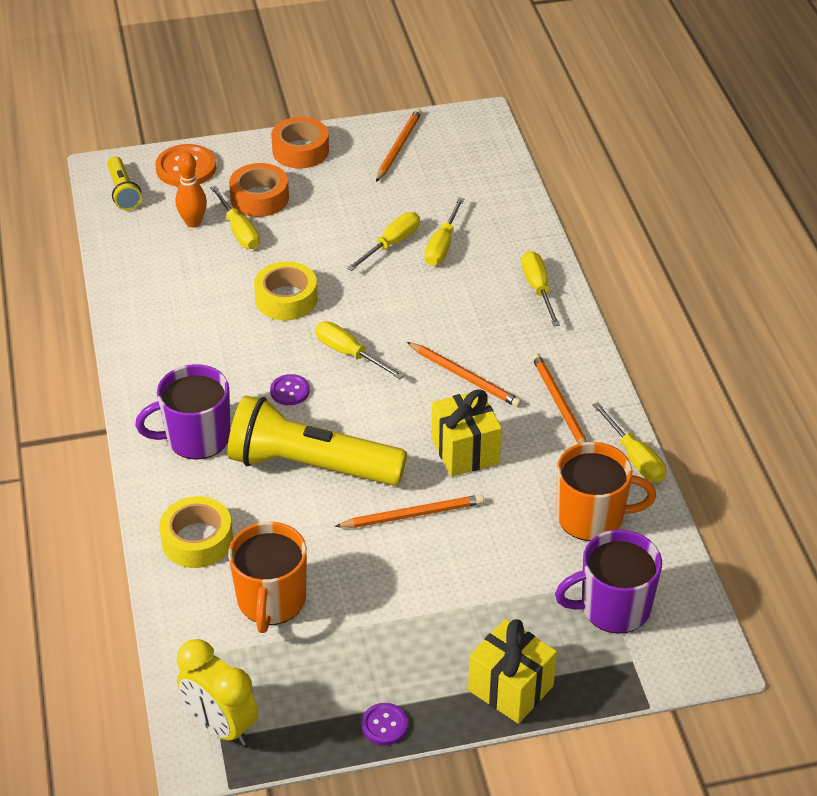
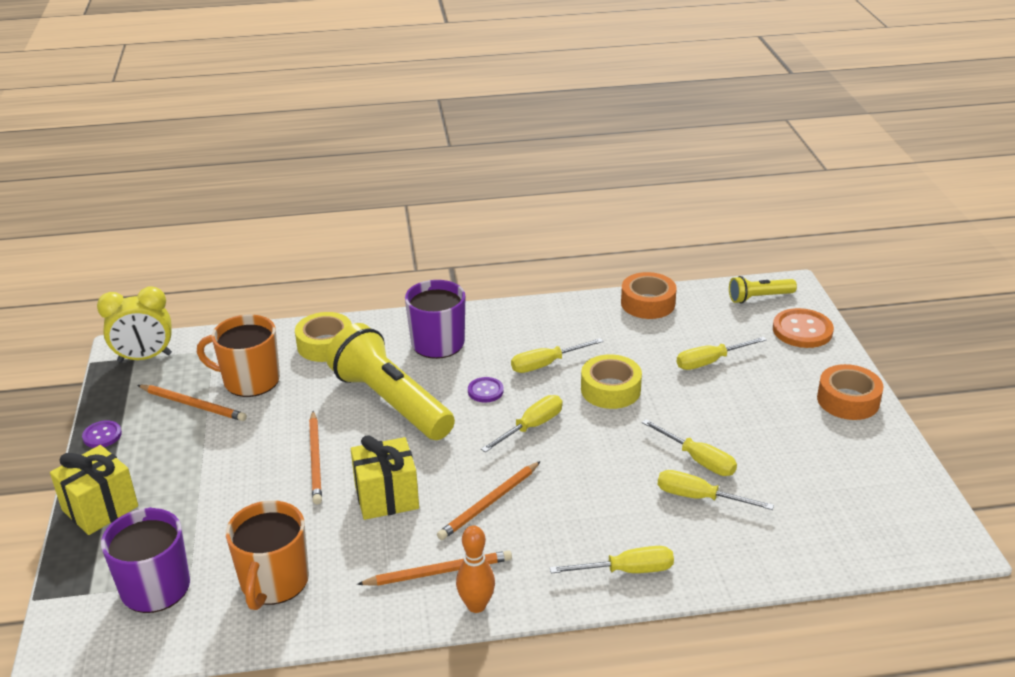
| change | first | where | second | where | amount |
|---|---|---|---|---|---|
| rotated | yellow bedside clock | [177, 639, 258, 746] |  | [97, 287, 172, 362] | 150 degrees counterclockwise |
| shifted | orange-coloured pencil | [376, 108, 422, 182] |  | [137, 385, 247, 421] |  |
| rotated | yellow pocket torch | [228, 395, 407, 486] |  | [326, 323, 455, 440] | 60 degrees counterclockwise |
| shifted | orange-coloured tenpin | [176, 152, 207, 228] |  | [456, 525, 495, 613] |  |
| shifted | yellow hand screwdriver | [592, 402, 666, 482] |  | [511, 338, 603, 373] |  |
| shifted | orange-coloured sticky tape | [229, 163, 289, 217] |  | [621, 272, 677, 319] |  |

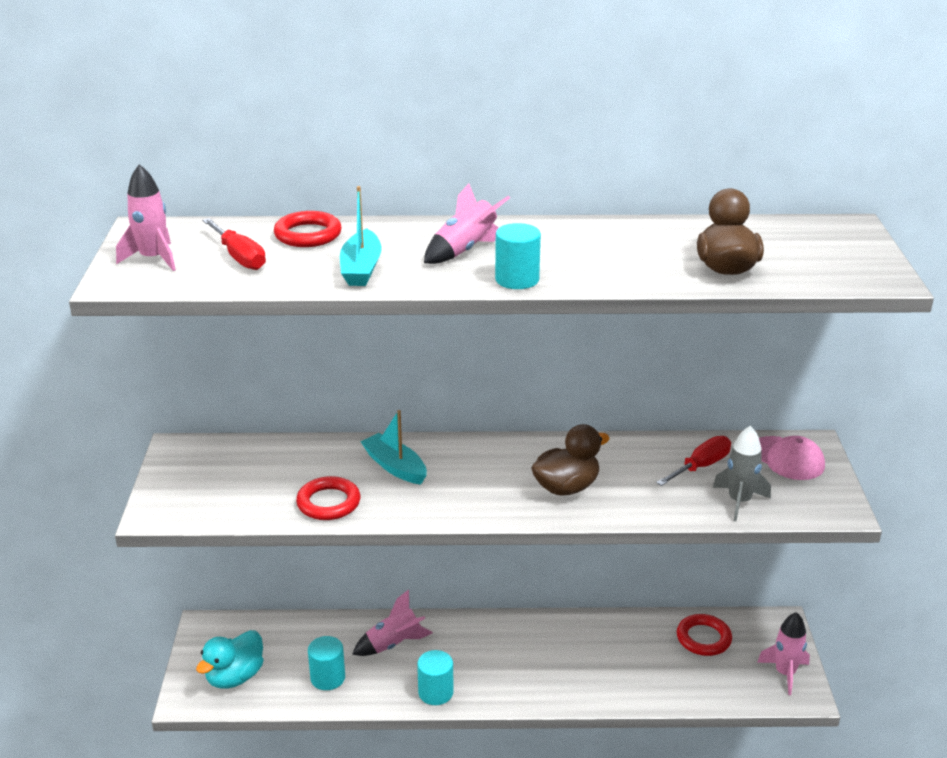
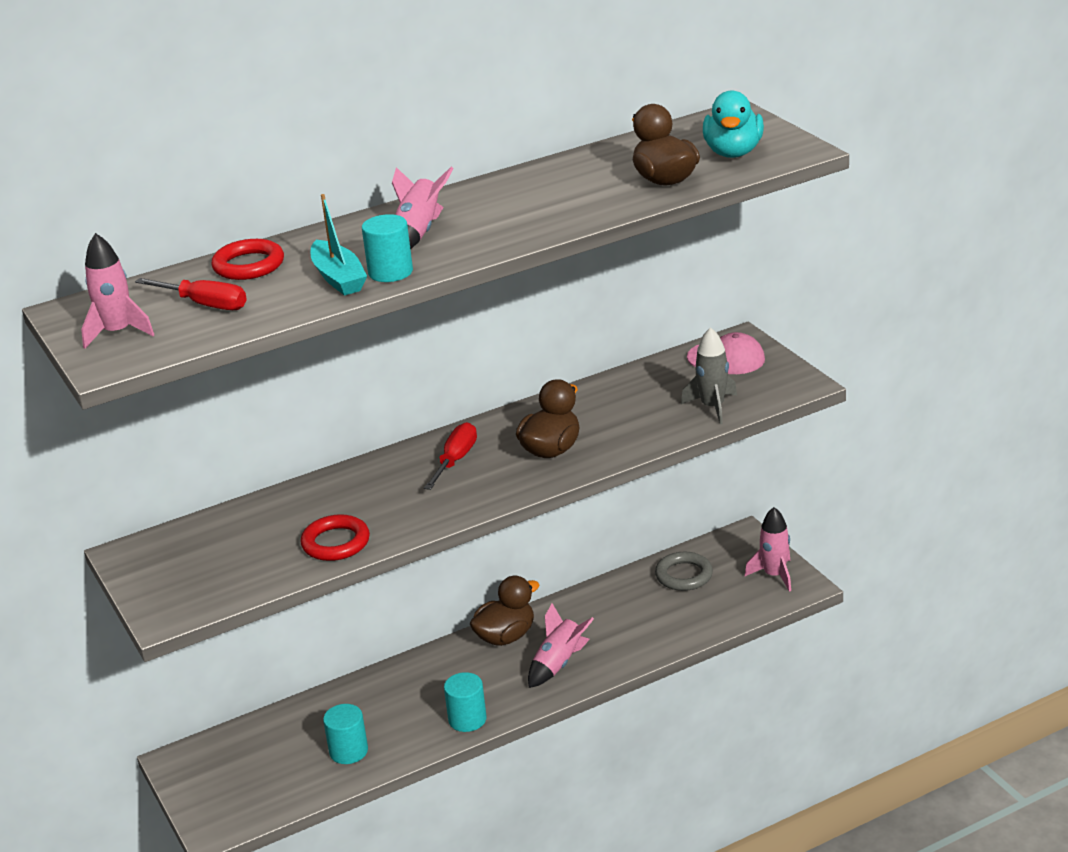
| change | first | where | second | where | amount |
|---|---|---|---|---|---|
| shifted | turquoise cylinder shape | [495, 223, 541, 289] |  | [362, 214, 413, 282] |  |
| shifted | crimson hand screwdriver | [656, 436, 731, 486] |  | [424, 422, 477, 490] |  |
| new |  |  | dark brown toy duck | [470, 576, 539, 646] |  |
| shifted | rose-pink rocket | [352, 590, 433, 656] |  | [528, 603, 594, 688] |  |
| repainted | crimson torus | [677, 614, 732, 656] | ash-grey torus | [655, 552, 713, 591] |  |
| shifted | turquoise toy duck | [196, 630, 263, 689] |  | [703, 90, 764, 158] |  |
| gone | turquoise toy boat | [360, 410, 427, 485] |  |  |  |

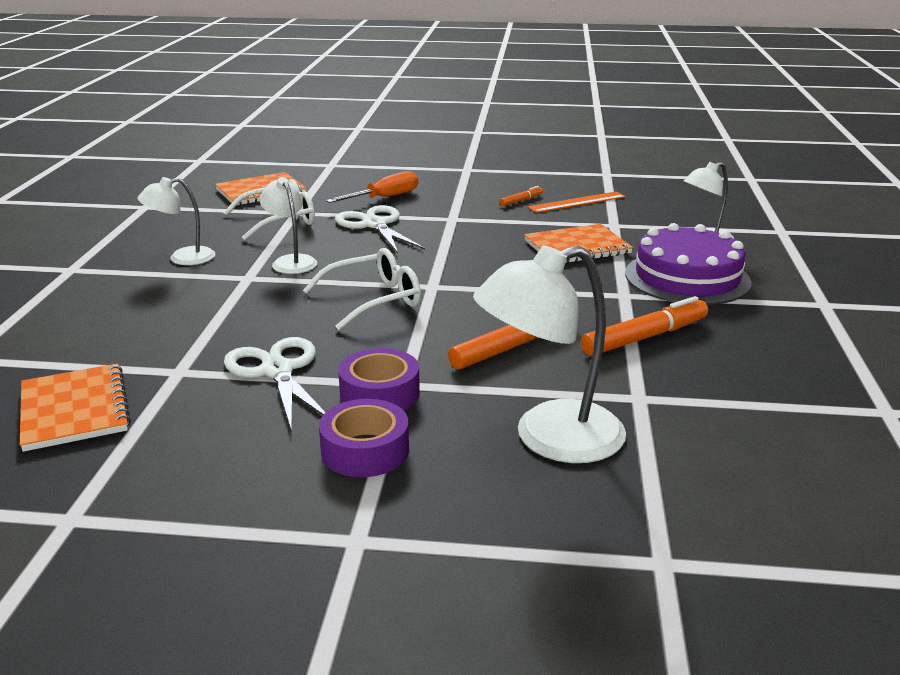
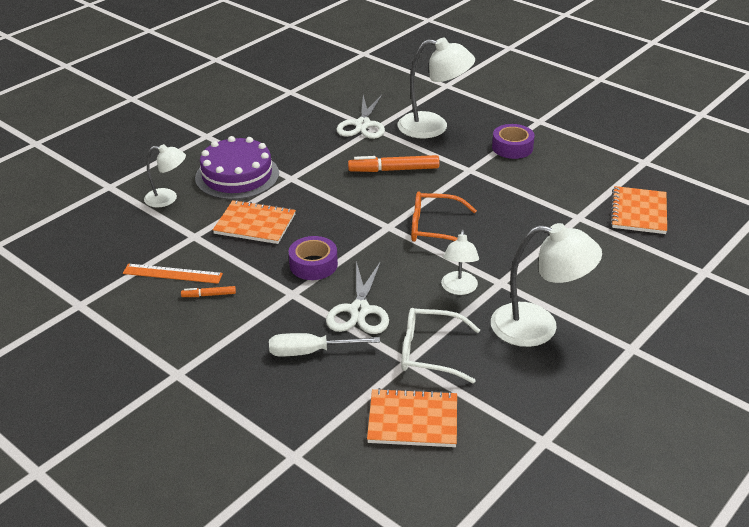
| change | first | where | second | where | amount |
|---|---|---|---|---|---|
| repainted | orange-coloured hand screwdriver | [326, 171, 418, 203] | white hand screwdriver | [269, 333, 380, 356] |  |
| shifted | royal purple sticky tape | [338, 348, 420, 411] |  | [289, 236, 338, 280] |  |
| shifted | white scissors | [224, 337, 325, 432] |  | [336, 95, 385, 139] |  |
| repainted | white glasses | [303, 248, 421, 331] | orange-coloured glasses | [411, 192, 477, 242] |  |
| scaled | white desk lamp | [137, 177, 215, 265] |  | [491, 223, 602, 347] | x1.71 |
| gone | orange-coloured marker pen | [581, 296, 708, 356] |  |  |  |

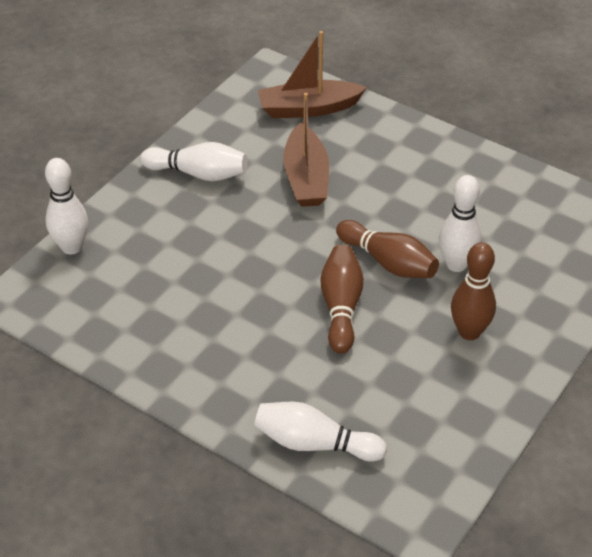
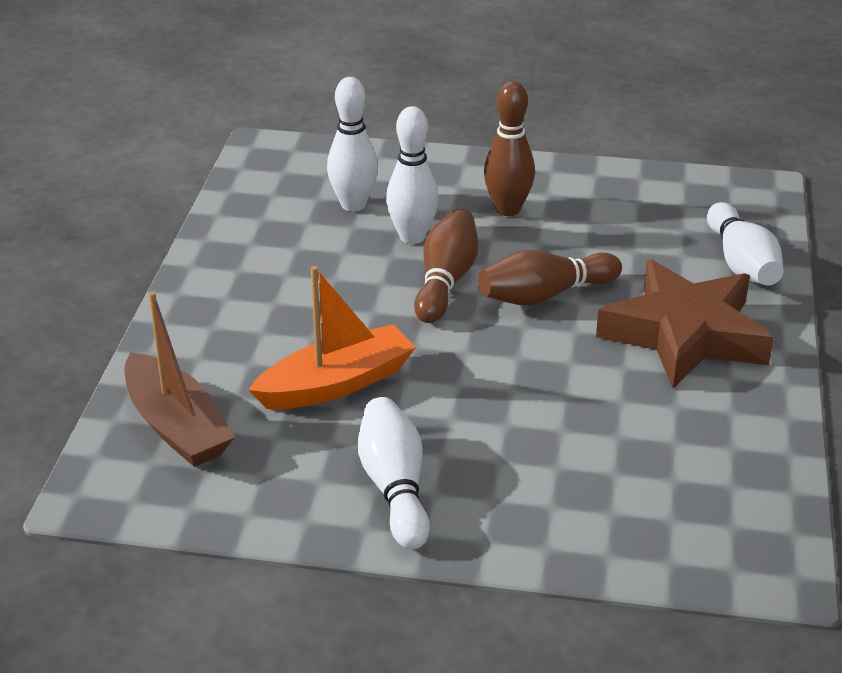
| change | first | where | second | where | amount |
|---|---|---|---|---|---|
| repainted | dark brown toy boat | [283, 93, 329, 207] | orange-coloured toy boat | [249, 266, 416, 409] |  |
| shifted | white tenpin | [45, 158, 88, 254] |  | [327, 77, 378, 212] |  |
| new |  |  | dark brown star | [596, 259, 774, 389] |  |

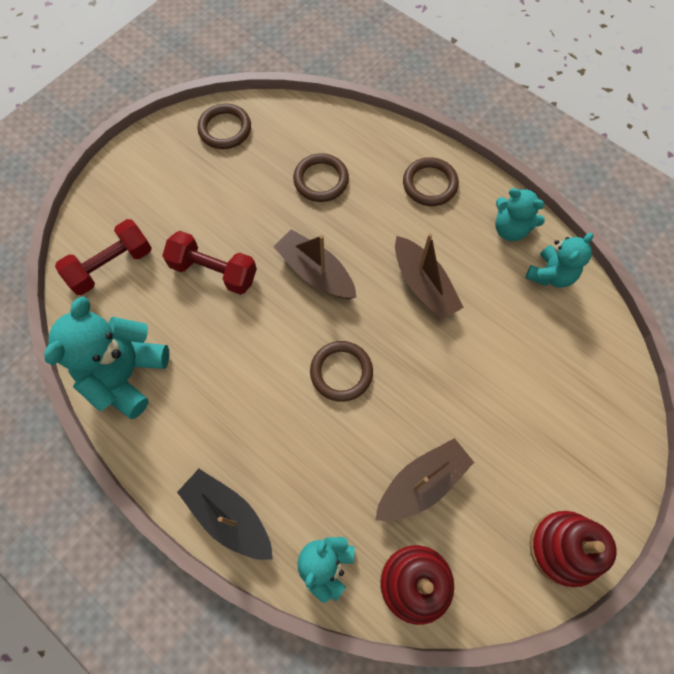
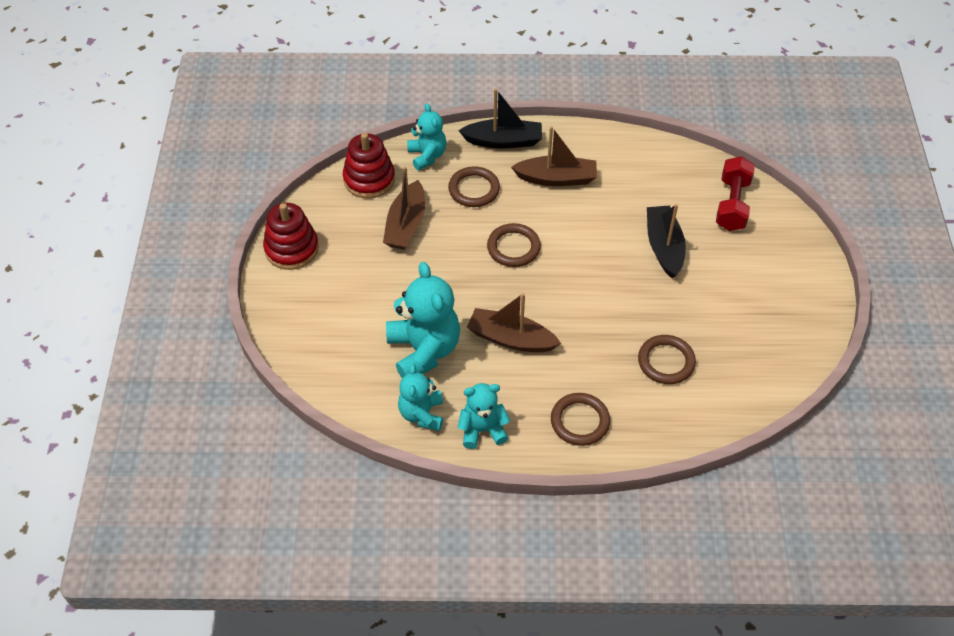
| change | first | where | second | where | amount |
|---|---|---|---|---|---|
| shifted | turquoise stuffed bear | [44, 296, 169, 419] |  | [386, 262, 460, 378] |  |
| shifted | dark brown torus | [197, 104, 251, 149] |  | [448, 166, 500, 207] |  |
| shifted | dark brown toy boat | [273, 229, 357, 299] |  | [511, 126, 597, 186] |  |
| swapped | crimson free weight | [162, 231, 257, 295] | ebony toy boat | [647, 204, 686, 278] |  |

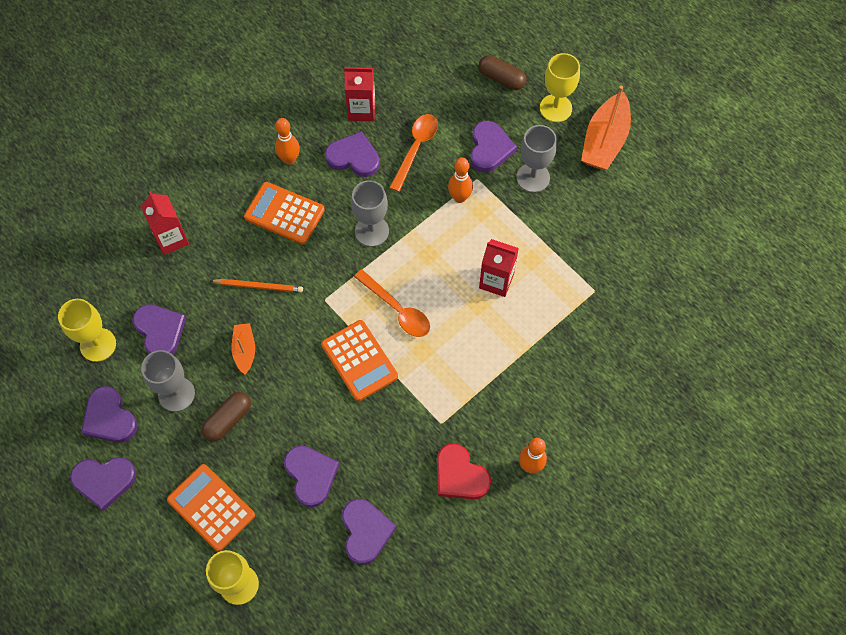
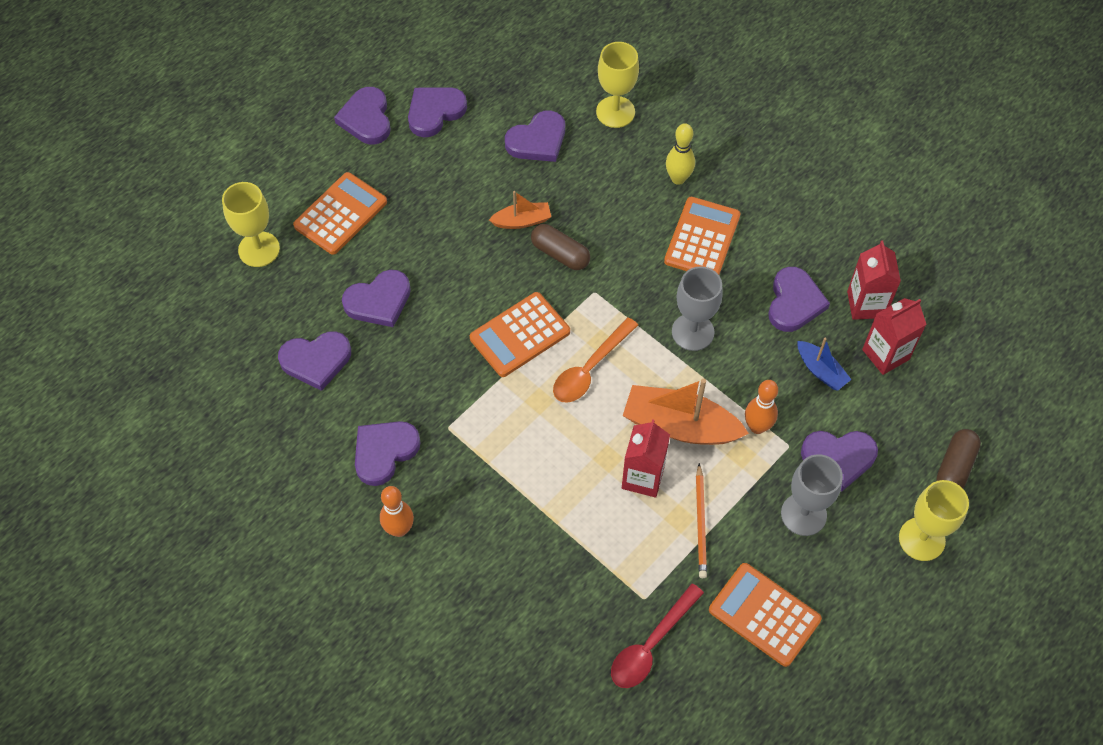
| change | first | where | second | where | amount |
|---|---|---|---|---|---|
| repainted | crimson heart | [437, 443, 491, 500] | royal purple heart | [355, 421, 421, 486] |  |
| shifted | dark brown pill shape | [201, 392, 251, 442] |  | [531, 224, 590, 270] |  |
| shifted | yellow wine glass | [58, 299, 116, 362] |  | [596, 42, 639, 128] |  |
| new |  |  | crimson teaspoon | [611, 583, 704, 688] |  |
| shifted | orange-coloured toy boat | [581, 86, 631, 170] |  | [623, 379, 749, 445] |  |
| new |  |  | yellow tenpin | [666, 123, 695, 185] |  |
| shifted | orange-coloured pencil | [210, 279, 303, 293] |  | [696, 463, 707, 578] |  |
| new |  |  | orange-coloured adding machine | [709, 563, 822, 667] |  |
| swapped | orange-coloured teaspoon | [390, 114, 438, 192] | cobalt toy boat | [797, 338, 852, 390] |  |
| shifted | crimson milk carton | [141, 191, 189, 255] |  | [862, 298, 927, 375] |  |
| gone | ash-grey wine glass | [141, 350, 195, 412] |  |  |  |
| gone | orange-coloured tenpin | [275, 118, 300, 165] |  |  |  |

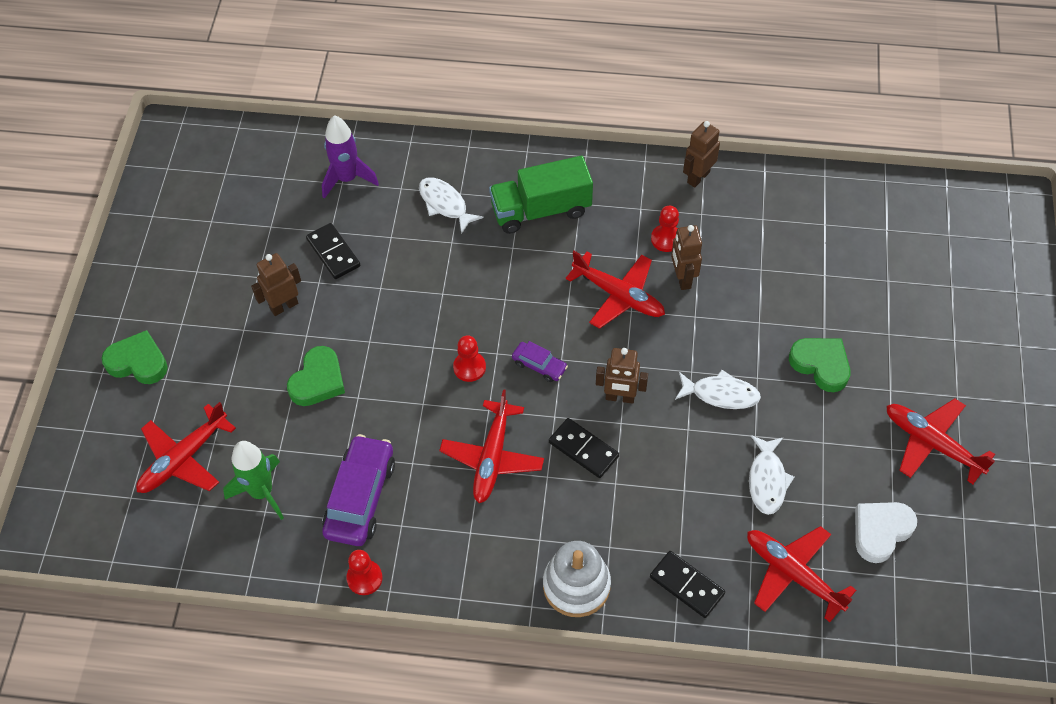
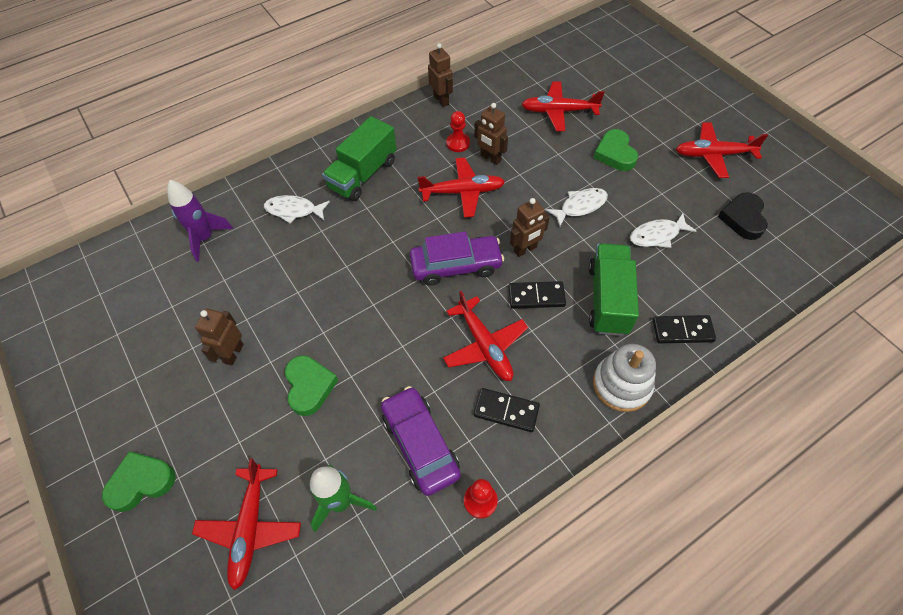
| change | first | where | second | where | amount |
|---|---|---|---|---|---|
| scaled | royal purple car | [512, 341, 568, 382] |  | [410, 232, 504, 286] | x1.95 |
| rotated | dark brown robot | [683, 121, 720, 188] |  | [428, 43, 453, 107] | 150 degrees clockwise |
| shifted | ebony domino piece | [306, 223, 360, 279] |  | [474, 388, 540, 432] |  |
| shifted | crimson toy plane | [747, 526, 856, 622] |  | [521, 81, 605, 131] |  |
| new |  |  | green toy truck | [588, 243, 639, 336] |  |
| rotated | green heart | [789, 338, 851, 392] |  | [594, 129, 638, 171] | 105 degrees counterclockwise |
| rotated | white toy fish | [749, 435, 794, 515] |  | [630, 213, 696, 248] | 105 degrees clockwise |
| repainted | white heart | [855, 502, 917, 563] | ebony heart | [718, 192, 768, 240] |  |
| gone | crimson chess pawn | [453, 335, 486, 382] |  |  |  |

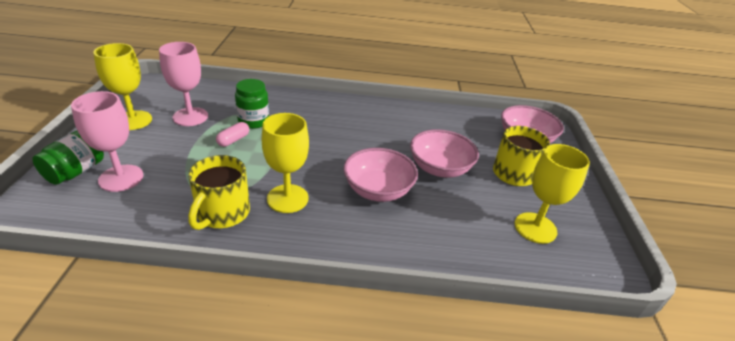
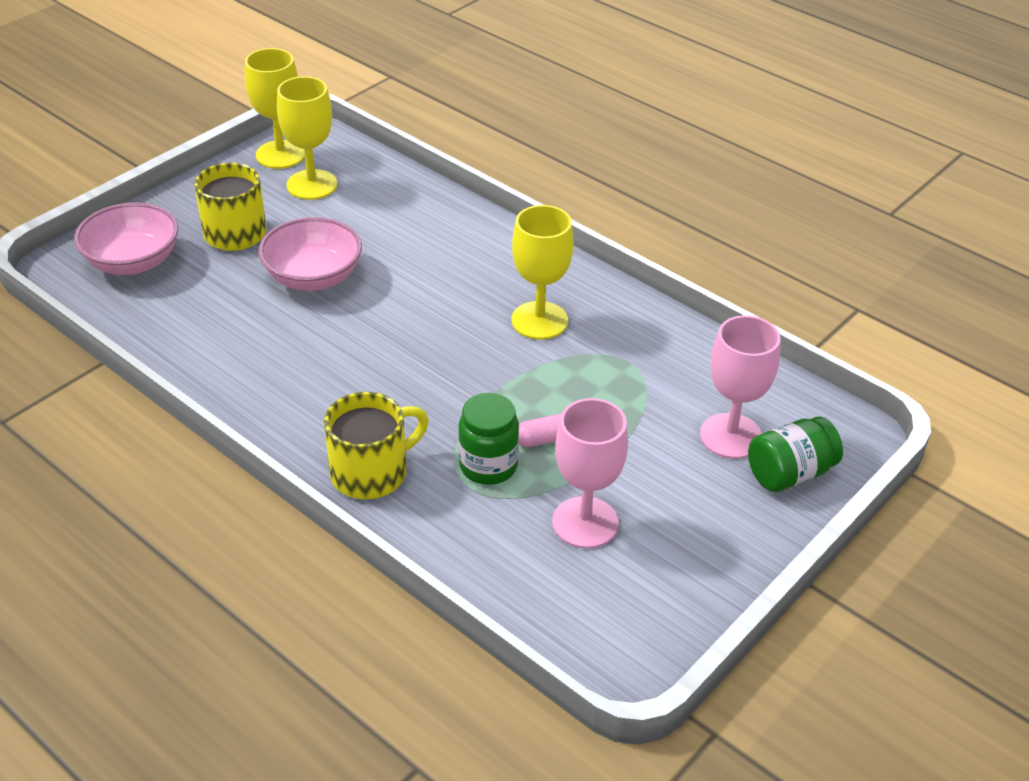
| change | first | where | second | where | amount |
|---|---|---|---|---|---|
| shifted | yellow wine glass | [93, 43, 152, 130] |  | [245, 48, 305, 169] |  |
| shifted | yellow coffee mug | [188, 155, 250, 230] |  | [324, 392, 429, 499] |  |
| gone | rose-pink bowl | [344, 148, 418, 202] |  |  |  |

